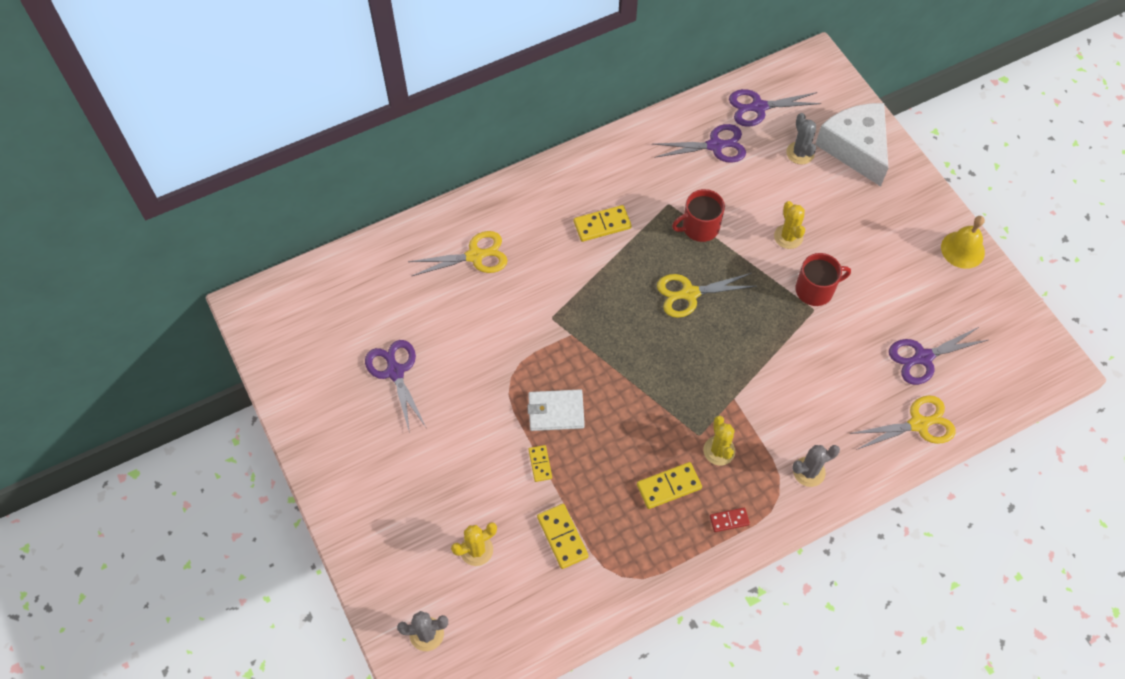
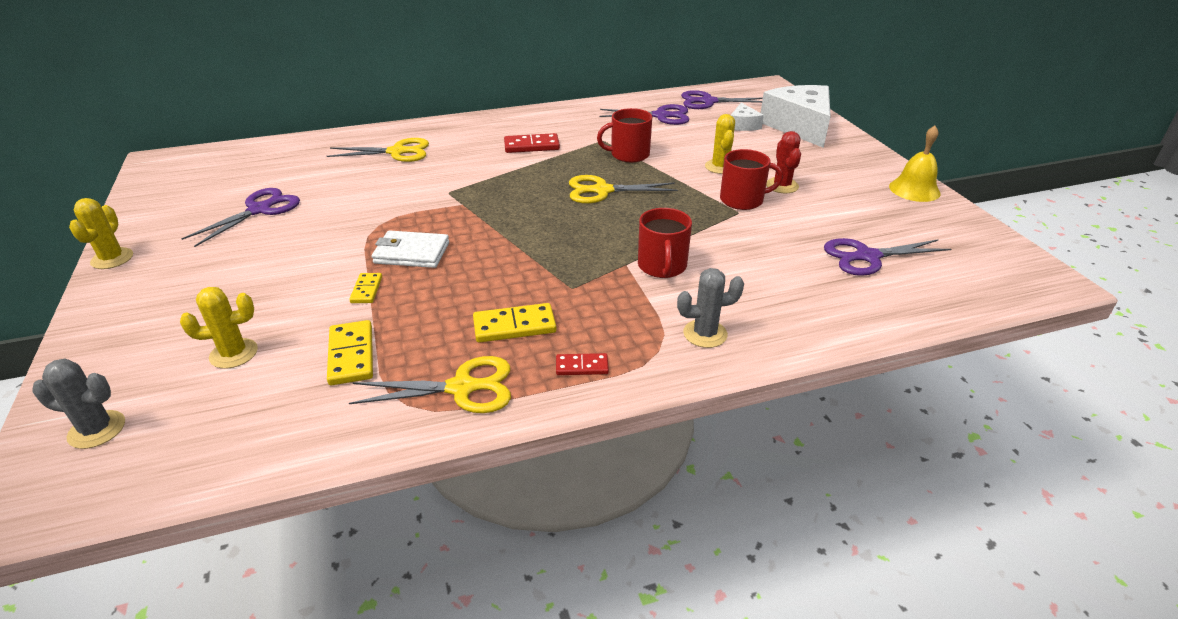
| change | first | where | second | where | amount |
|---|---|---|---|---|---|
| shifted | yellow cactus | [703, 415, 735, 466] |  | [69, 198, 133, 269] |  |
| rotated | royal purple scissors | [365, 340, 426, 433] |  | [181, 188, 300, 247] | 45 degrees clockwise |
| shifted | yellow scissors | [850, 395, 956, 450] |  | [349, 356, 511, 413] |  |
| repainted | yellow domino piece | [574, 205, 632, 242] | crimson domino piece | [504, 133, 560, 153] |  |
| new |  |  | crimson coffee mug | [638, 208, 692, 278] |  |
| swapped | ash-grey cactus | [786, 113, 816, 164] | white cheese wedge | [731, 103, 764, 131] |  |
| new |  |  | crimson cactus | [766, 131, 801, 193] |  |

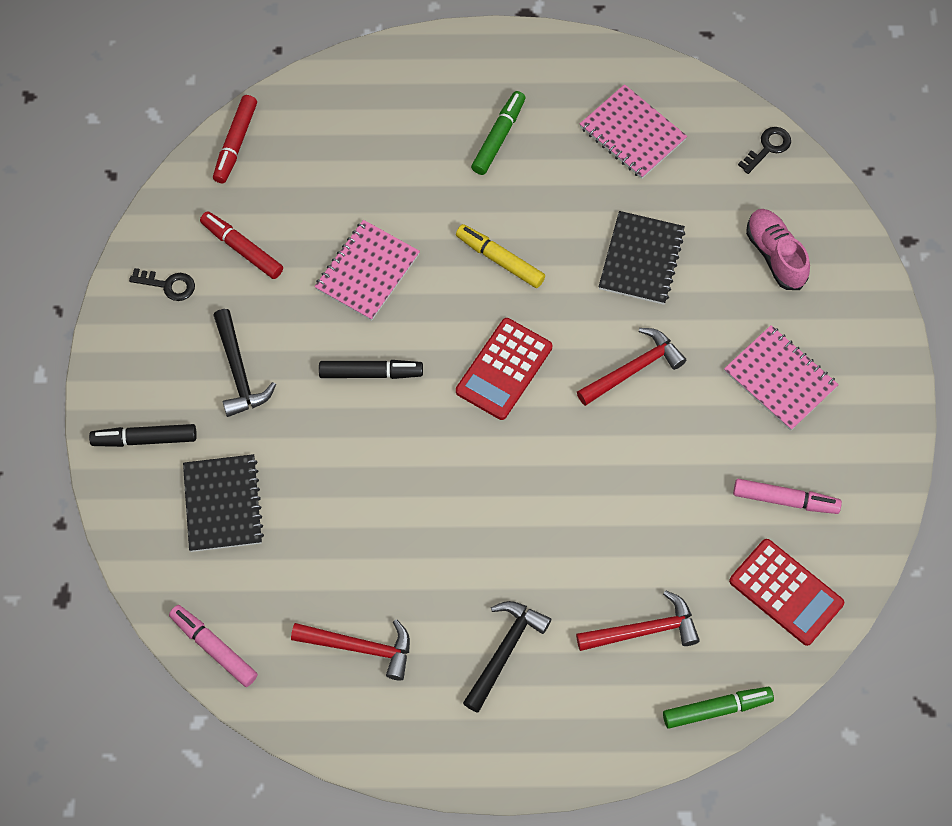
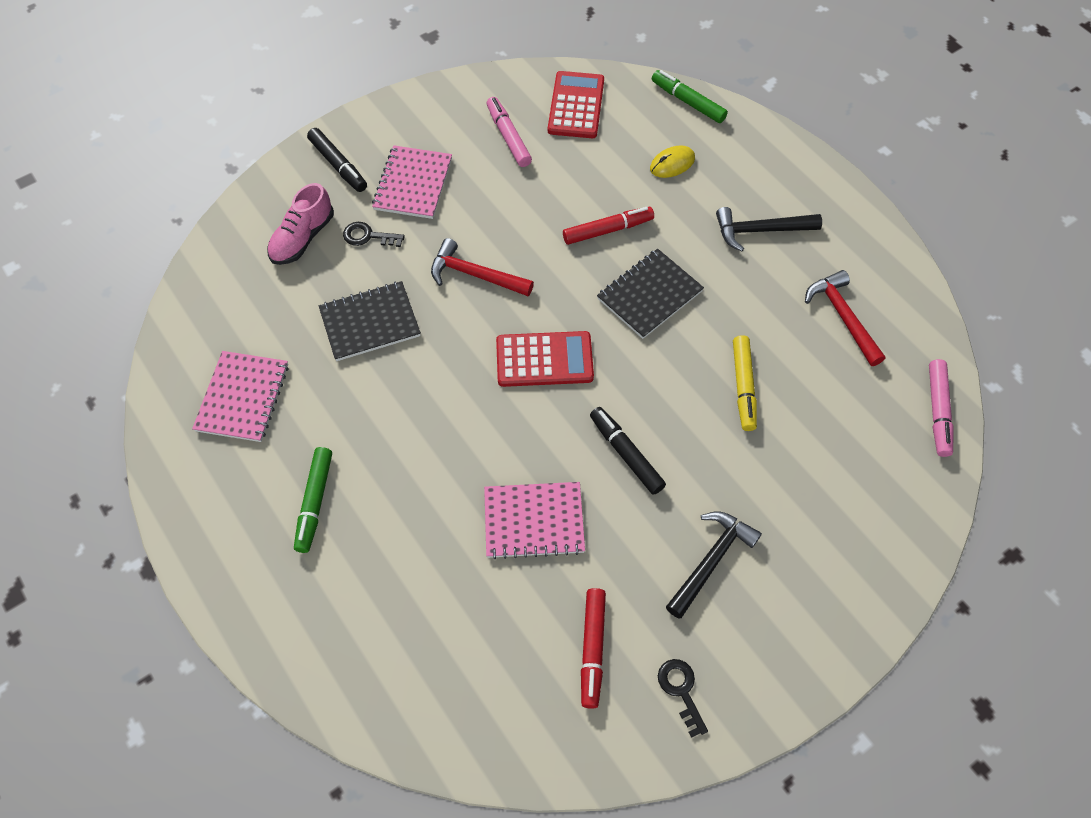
| change | first | where | second | where | amount |
|---|---|---|---|---|---|
| rotated | green marker pen | [471, 91, 526, 175] |  | [294, 447, 332, 553] | 75 degrees counterclockwise |
| shifted | ebony marker pen | [89, 424, 197, 447] |  | [307, 128, 367, 192] |  |
| shifted | ebony key | [738, 127, 791, 174] |  | [343, 222, 405, 247] |  |
| shifted | crimson marker pen | [213, 95, 257, 183] |  | [563, 207, 654, 245] |  |
| shifted | ebony notepad | [183, 454, 264, 552] |  | [597, 249, 704, 339] |  |
| swapped | crimson carpenter's hammer | [576, 590, 700, 651] | yellow PC mouse | [650, 145, 695, 178] |  |
| shifted | yellow marker pen | [456, 224, 545, 288] |  | [733, 335, 757, 431] |  |

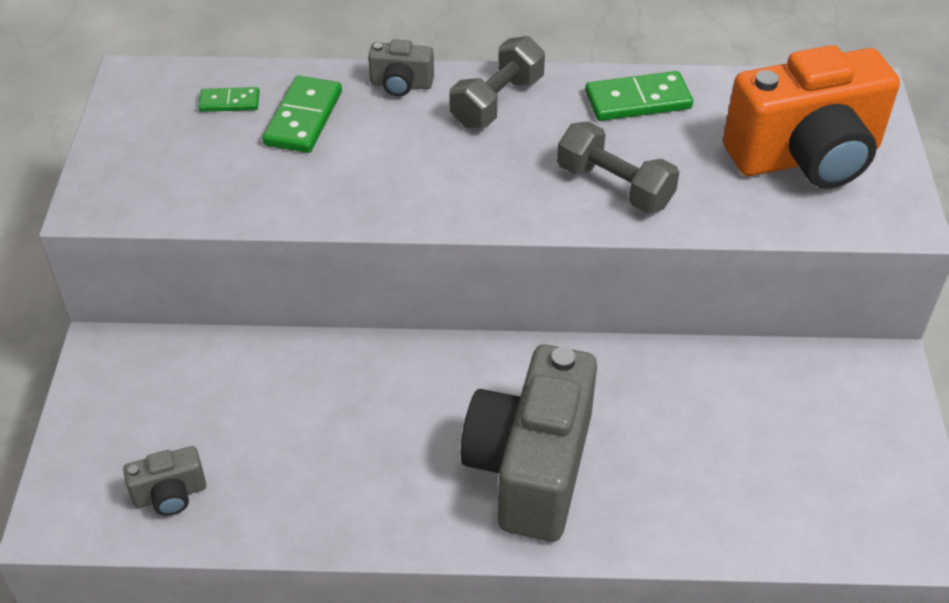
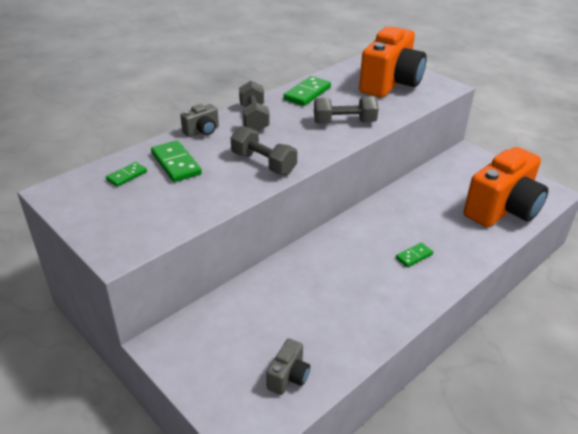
| change | first | where | second | where | amount |
|---|---|---|---|---|---|
| new |  |  | ash-grey free weight | [231, 126, 297, 175] |  |
| swapped | ash-grey compact camera | [460, 345, 597, 542] | green domino piece | [396, 243, 433, 267] |  |
| new |  |  | orange-coloured compact camera | [464, 147, 548, 227] |  |

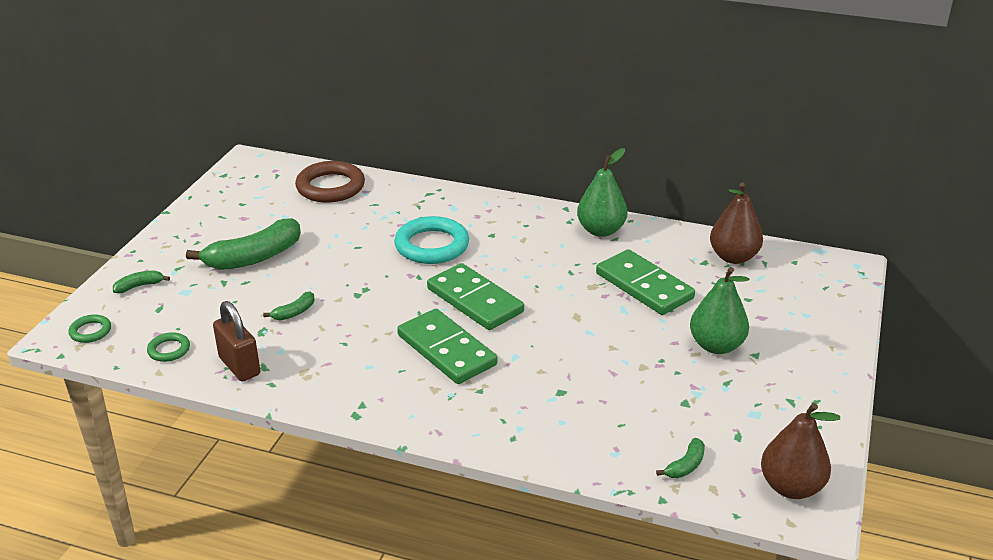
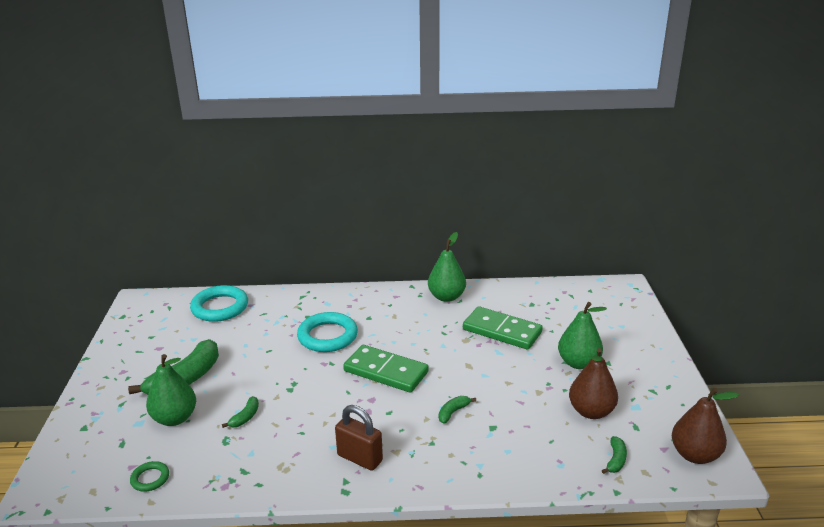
| change | first | where | second | where | amount |
|---|---|---|---|---|---|
| new |  |  | green pear | [146, 354, 196, 426] |  |
| repainted | dark brown torus | [295, 161, 365, 203] | turquoise torus | [190, 285, 248, 322] |  |
| shifted | dark brown lock | [213, 301, 260, 381] |  | [335, 405, 383, 471] |  |
| shifted | green banana fruit | [113, 271, 170, 293] |  | [439, 396, 476, 424] |  |
| shifted | dark brown pear | [710, 182, 763, 264] |  | [569, 348, 618, 419] |  |
| gone | green torus | [68, 315, 111, 343] |  |  |  |
| gone | green domino piece | [397, 309, 497, 384] |  |  |  |

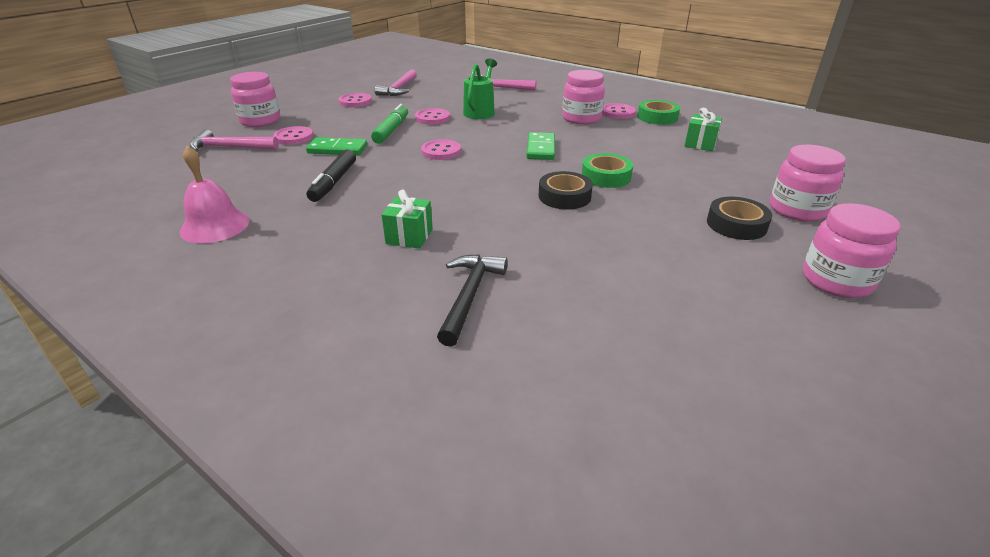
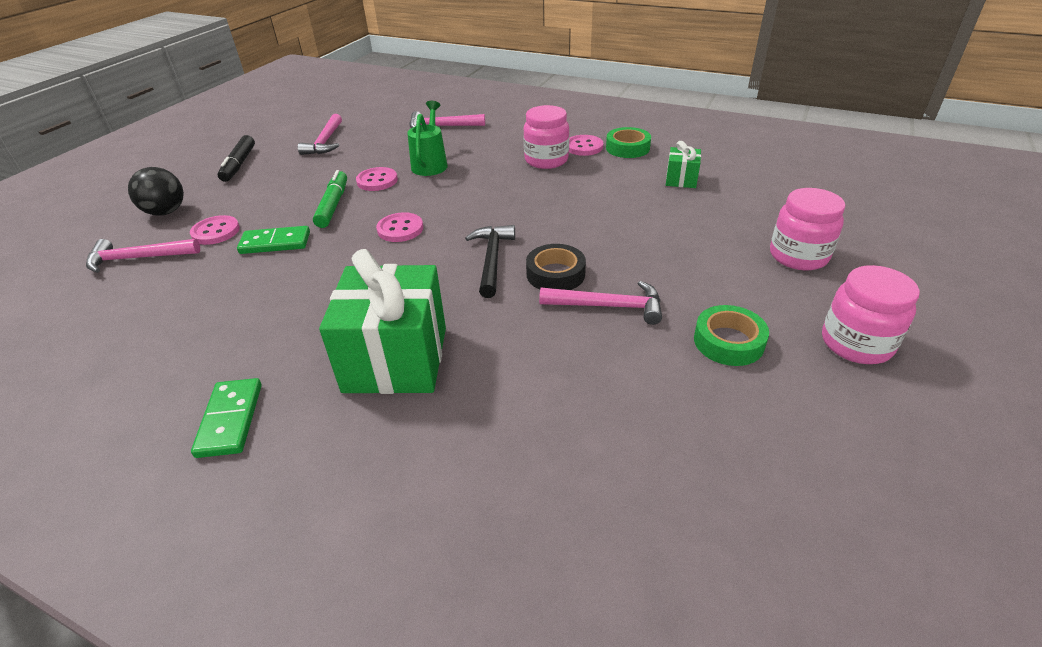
| change | first | where | second | where | amount |
|---|---|---|---|---|---|
| swapped | rose-pink preserve jar | [230, 72, 280, 127] | ebony play ball | [128, 167, 184, 216] |  |
| shifted | green domino piece | [526, 132, 555, 160] |  | [191, 378, 262, 458] |  |
| shifted | ebony marker pen | [307, 150, 356, 202] |  | [218, 135, 255, 182] |  |
| scaled | green present | [382, 189, 433, 249] |  | [319, 249, 446, 394] | x2.13 |
| shifted | ebony carpenter's hammer | [437, 254, 508, 347] |  | [465, 225, 515, 298] |  |
| new |  |  | rose-pink carpenter's hammer | [539, 281, 662, 325] |  |
| shifted | green sticky tape | [582, 153, 633, 188] |  | [694, 305, 769, 366] |  |
| gone | rose-pink hand bell | [179, 145, 249, 243] |  |  |  |
| gone | rose-pink sewing button | [339, 93, 372, 107] |  |  |  |
| gone | ebony sticky tape | [707, 197, 773, 240] |  |  |  |

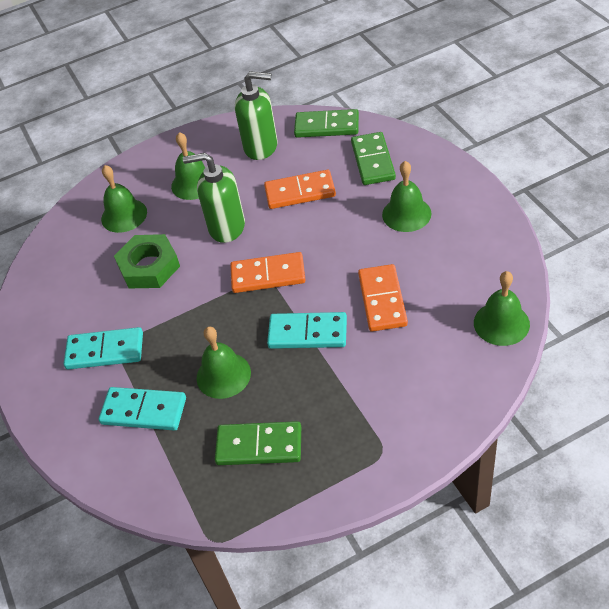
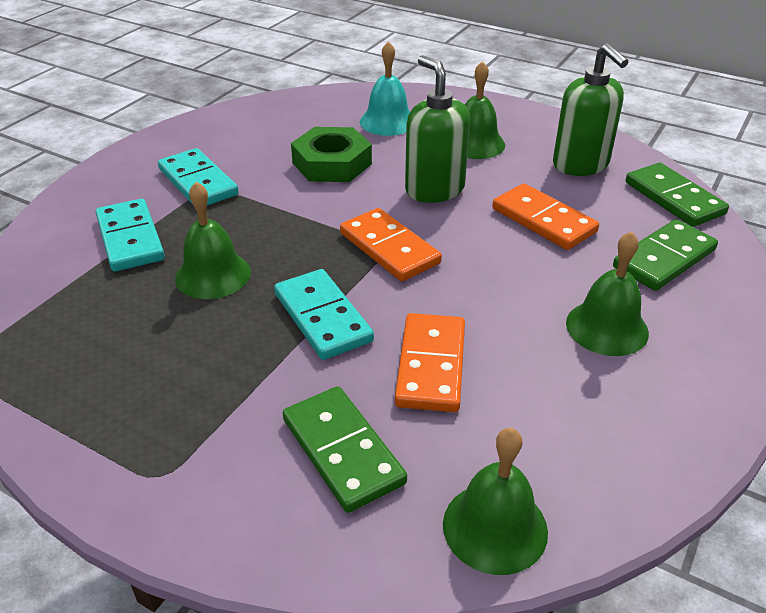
| change | first | where | second | where | amount |
|---|---|---|---|---|---|
| shifted | green domino piece | [215, 421, 301, 465] |  | [283, 386, 407, 513] |  |
| repainted | green hand bell | [101, 165, 147, 233] | turquoise hand bell | [360, 41, 410, 136] |  |
| rotated | orange-coloured domino piece | [358, 264, 408, 332] |  | [395, 313, 465, 412] | 45 degrees counterclockwise |

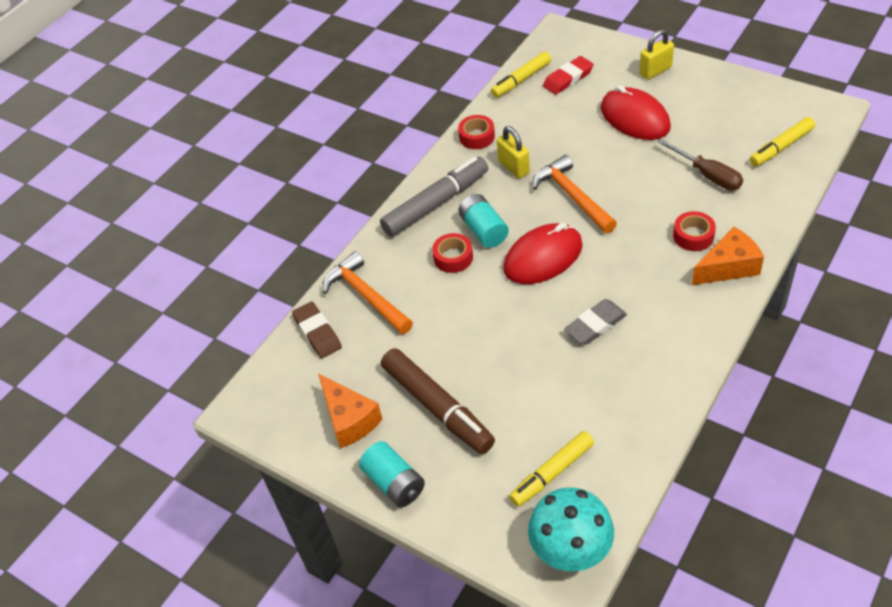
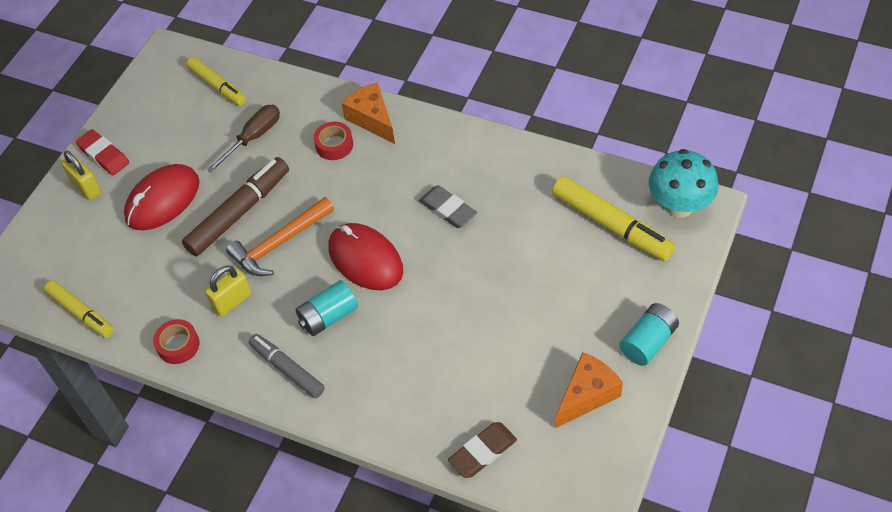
| change | first | where | second | where | amount |
|---|---|---|---|---|---|
| shifted | crimson gum eraser | [543, 56, 594, 95] |  | [76, 129, 129, 175] |  |
| shifted | dark brown marker pen | [381, 348, 495, 454] |  | [182, 157, 289, 257] |  |
| scaled | ash-grey marker pen | [380, 157, 488, 237] |  | [249, 334, 325, 398] | x0.66 |
| scaled | yellow marker pen | [509, 431, 594, 507] |  | [552, 176, 675, 261] | x1.52 |
| gone | orange-coloured carpenter's hammer | [323, 251, 413, 334] |  |  |  |
| gone | crimson sticky tape | [432, 233, 473, 273] |  |  |  |

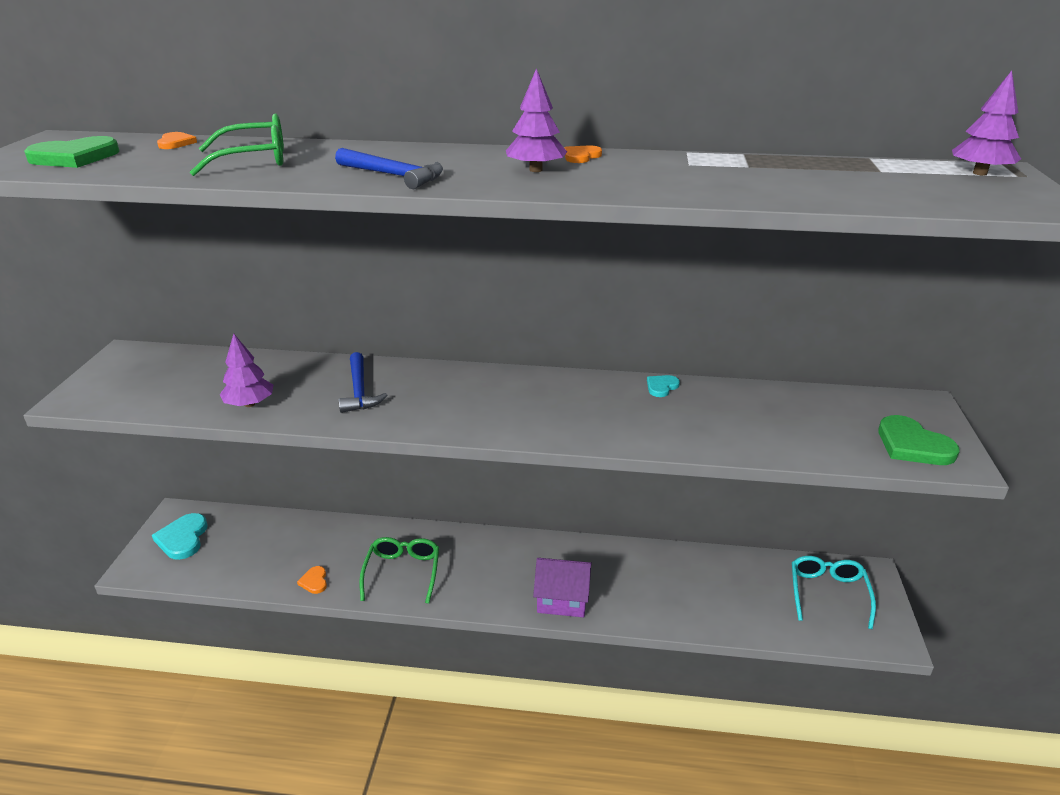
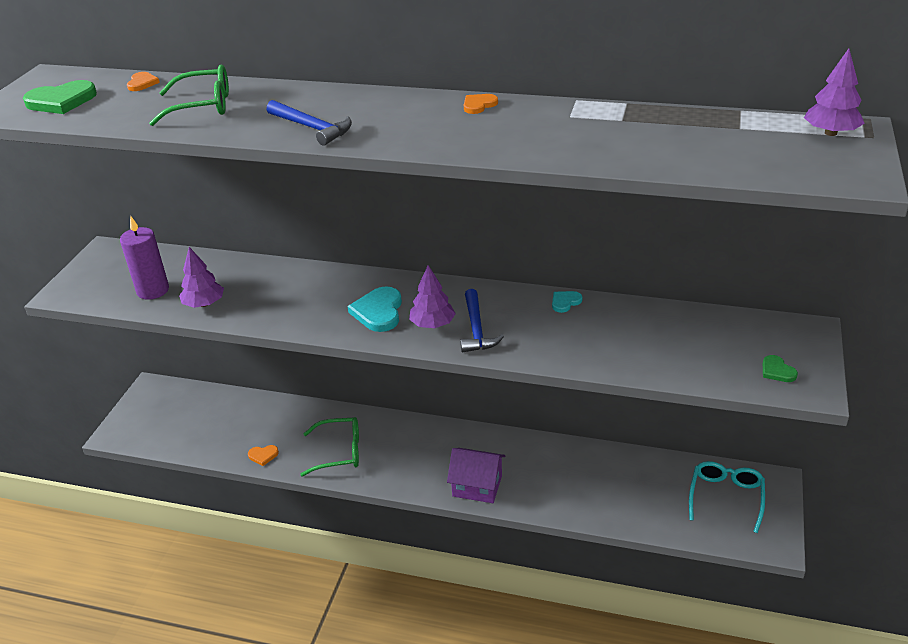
| change | first | where | second | where | amount |
|---|---|---|---|---|---|
| new |  |  | royal purple pillar candle | [120, 215, 169, 300] |  |
| rotated | orange-coloured heart | [297, 566, 327, 594] |  | [248, 445, 279, 466] | 90 degrees counterclockwise |
| rotated | green glasses | [359, 537, 440, 604] |  | [300, 417, 359, 476] | 75 degrees clockwise |
| shifted | turquoise heart | [152, 513, 207, 560] |  | [348, 286, 402, 332] |  |
| shifted | royal purple fir tree | [506, 68, 567, 172] |  | [409, 265, 456, 328] |  |
| shifted | cobalt carpenter's hammer | [339, 352, 387, 413] |  | [460, 289, 504, 353] |  |
| scaled | green heart | [878, 415, 960, 465] |  | [763, 355, 798, 382] | x0.54 |

